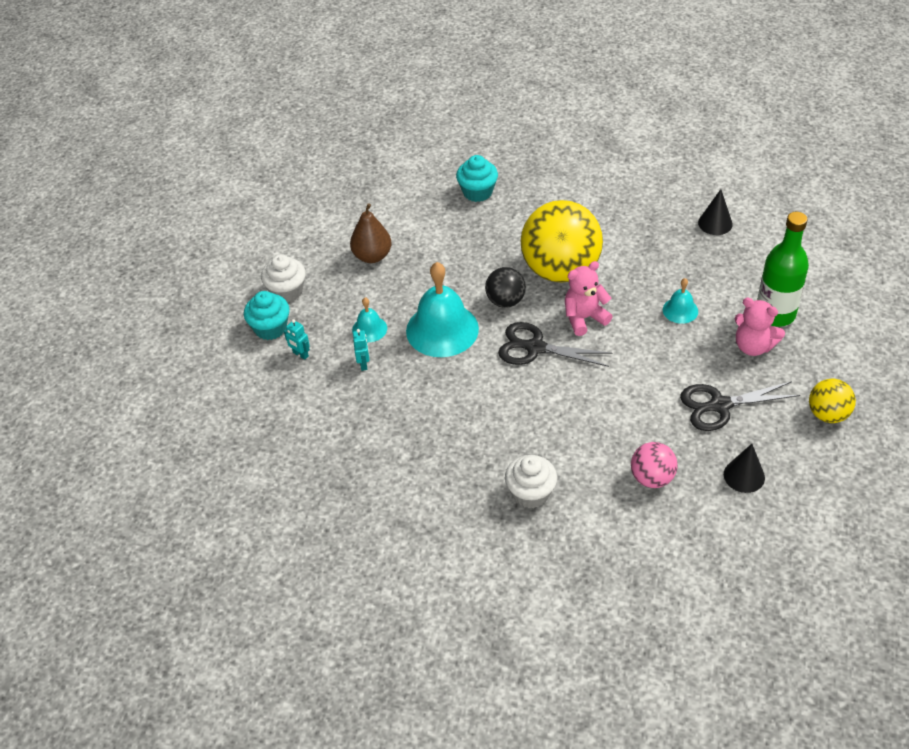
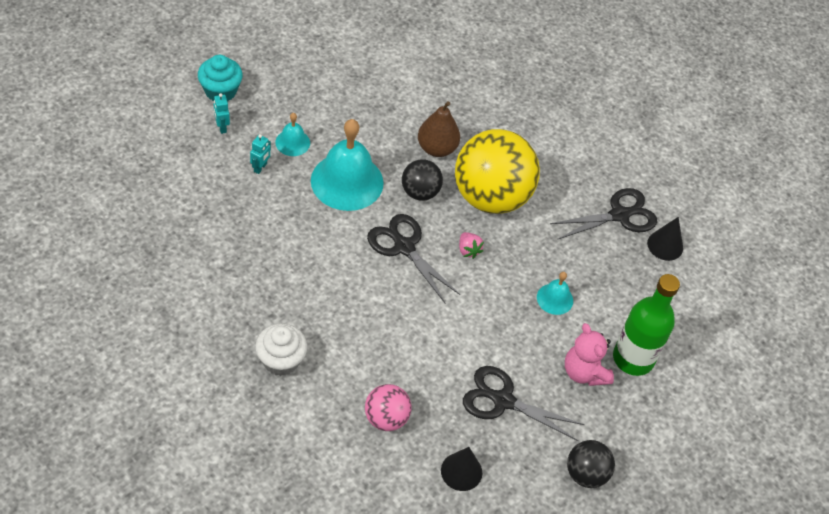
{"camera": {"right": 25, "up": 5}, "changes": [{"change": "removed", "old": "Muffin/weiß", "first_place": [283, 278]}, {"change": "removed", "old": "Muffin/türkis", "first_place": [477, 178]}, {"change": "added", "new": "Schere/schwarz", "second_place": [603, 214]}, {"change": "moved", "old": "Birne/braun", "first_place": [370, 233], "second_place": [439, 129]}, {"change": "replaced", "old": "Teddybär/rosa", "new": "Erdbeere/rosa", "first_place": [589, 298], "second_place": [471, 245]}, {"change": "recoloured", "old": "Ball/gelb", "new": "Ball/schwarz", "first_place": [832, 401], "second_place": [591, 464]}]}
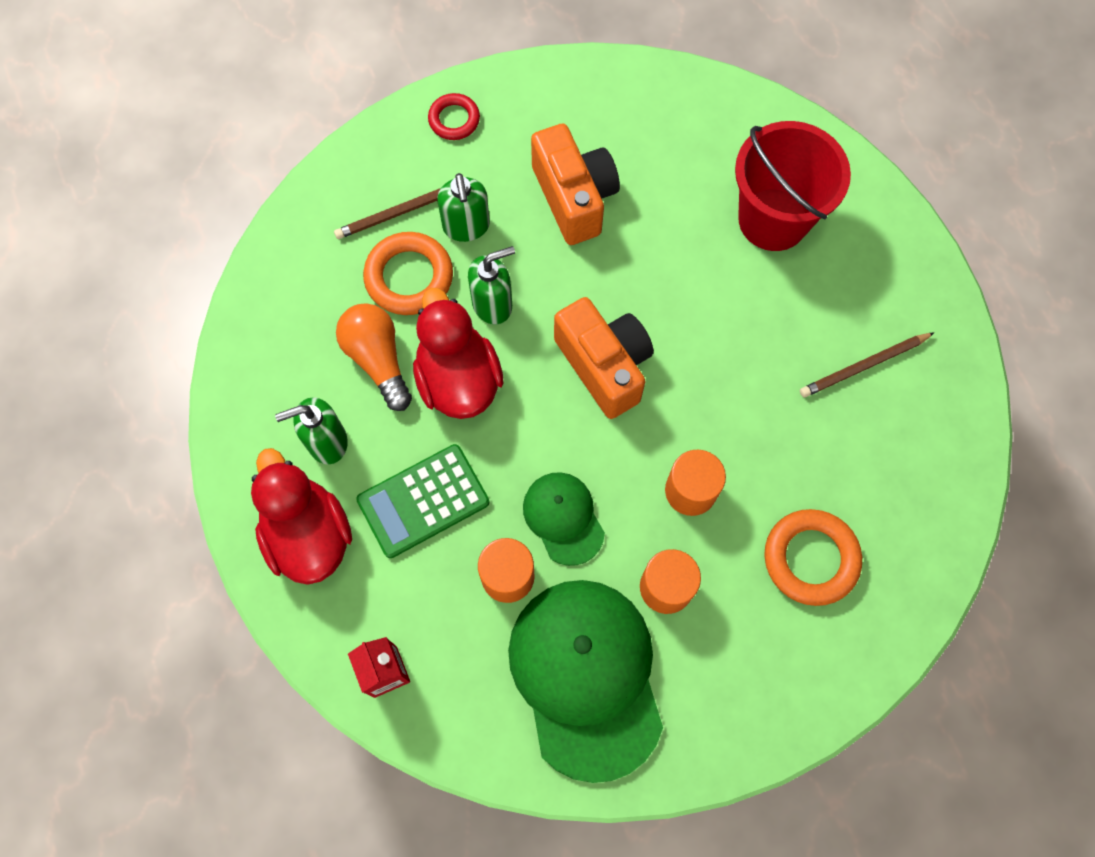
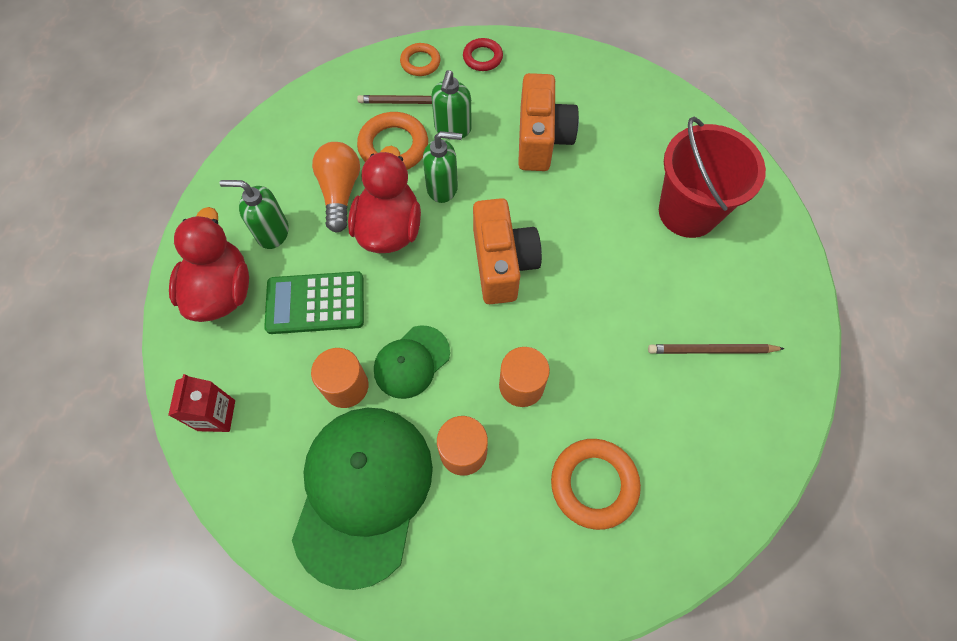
{"camera": {"right": 25, "up": -5}, "changes": [{"change": "added", "new": "Ring/orange", "second_place": [420, 59]}, {"change": "turned", "old": "Kappe/grün", "first_place": [564, 519], "second_place": [412, 362], "degrees": -135}]}
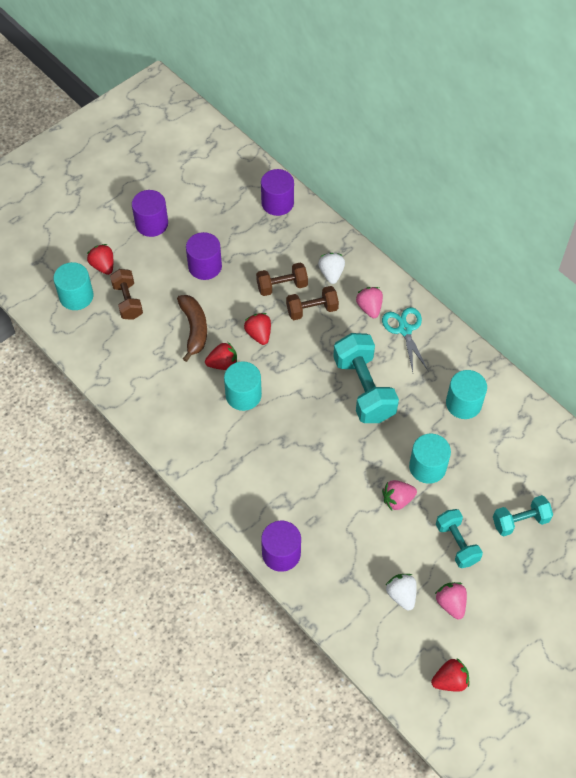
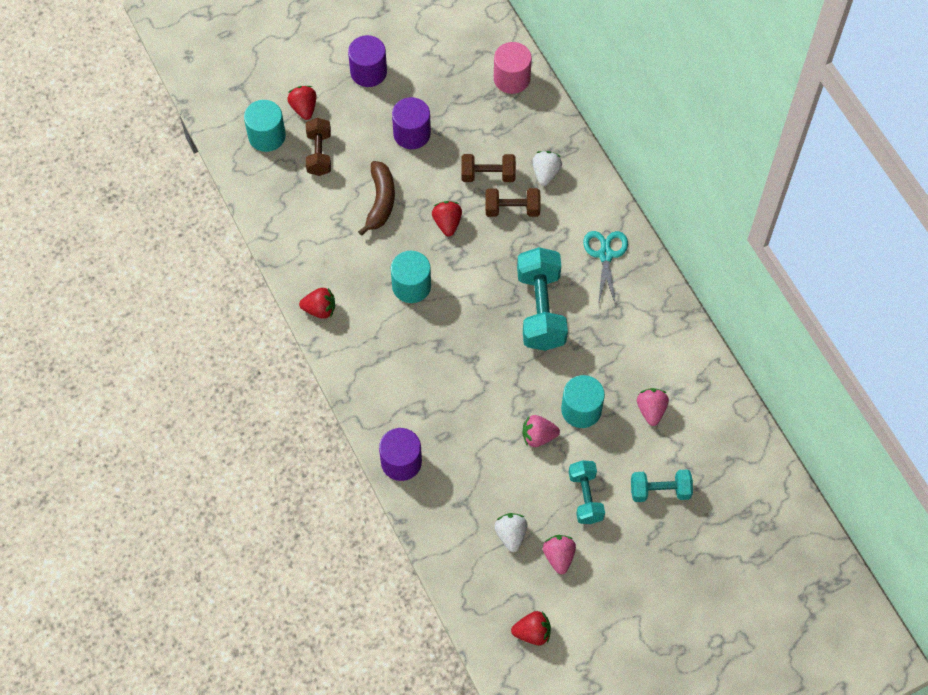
{"camera": {"right": 15, "up": 5}, "changes": [{"change": "removed", "old": "Vollzylinder/türkis", "first_place": [466, 394]}, {"change": "moved", "old": "Erdbeere/rot", "first_place": [221, 356], "second_place": [317, 303]}, {"change": "moved", "old": "Erdbeere/rosa", "first_place": [369, 302], "second_place": [653, 407]}, {"change": "recoloured", "old": "Vollzylinder/lila", "new": "Vollzylinder/rosa", "first_place": [277, 192], "second_place": [513, 68]}]}
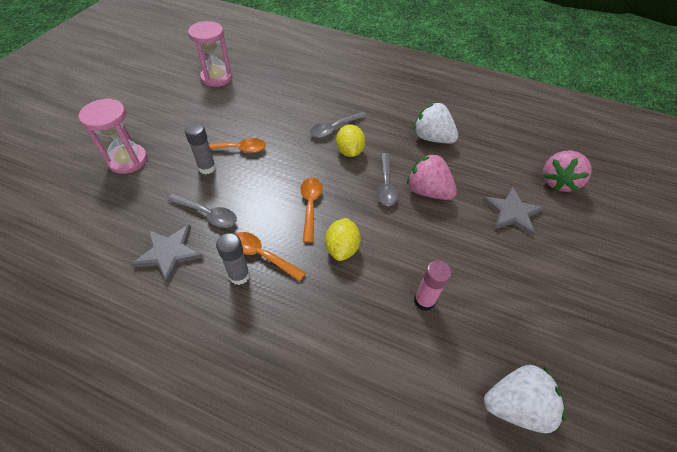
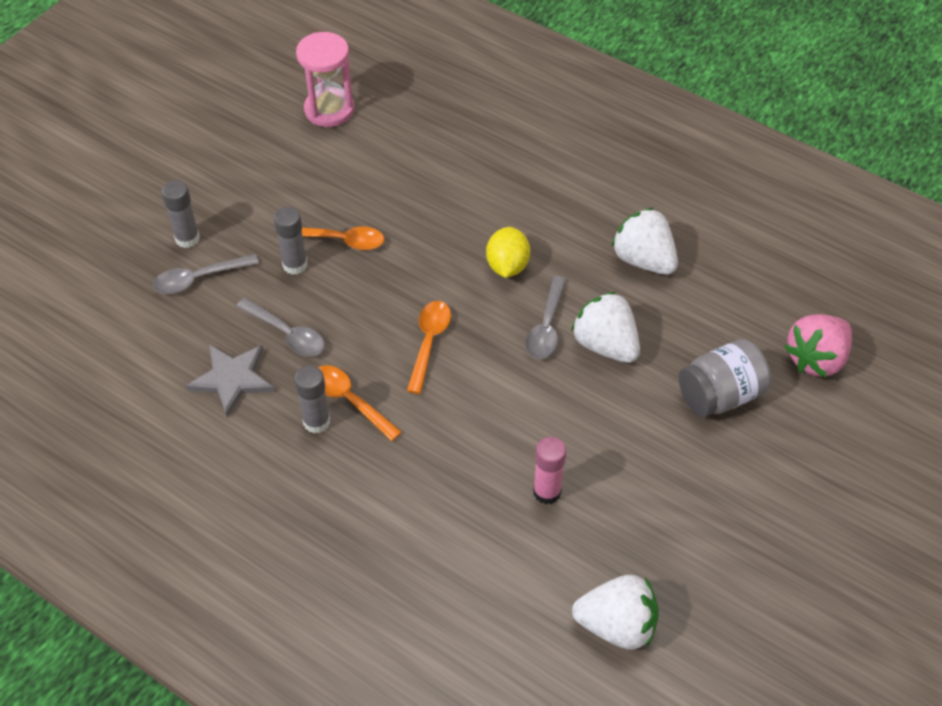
{"camera": {"right": 15, "up": 0}, "changes": [{"change": "removed", "old": "Zitrone/gelb", "first_place": [343, 239]}, {"change": "moved", "old": "Löffel/grau", "first_place": [338, 125], "second_place": [206, 274]}, {"change": "replaced", "old": "Sanduhr/rosa", "new": "Klebestift/grau", "first_place": [112, 136], "second_place": [181, 214]}, {"change": "replaced", "old": "Stern/grau", "new": "Einmachglas/grau", "first_place": [513, 212], "second_place": [725, 378]}, {"change": "recoloured", "old": "Erdbeere/rosa", "new": "Erdbeere/weiß", "first_place": [432, 176], "second_place": [605, 327]}]}
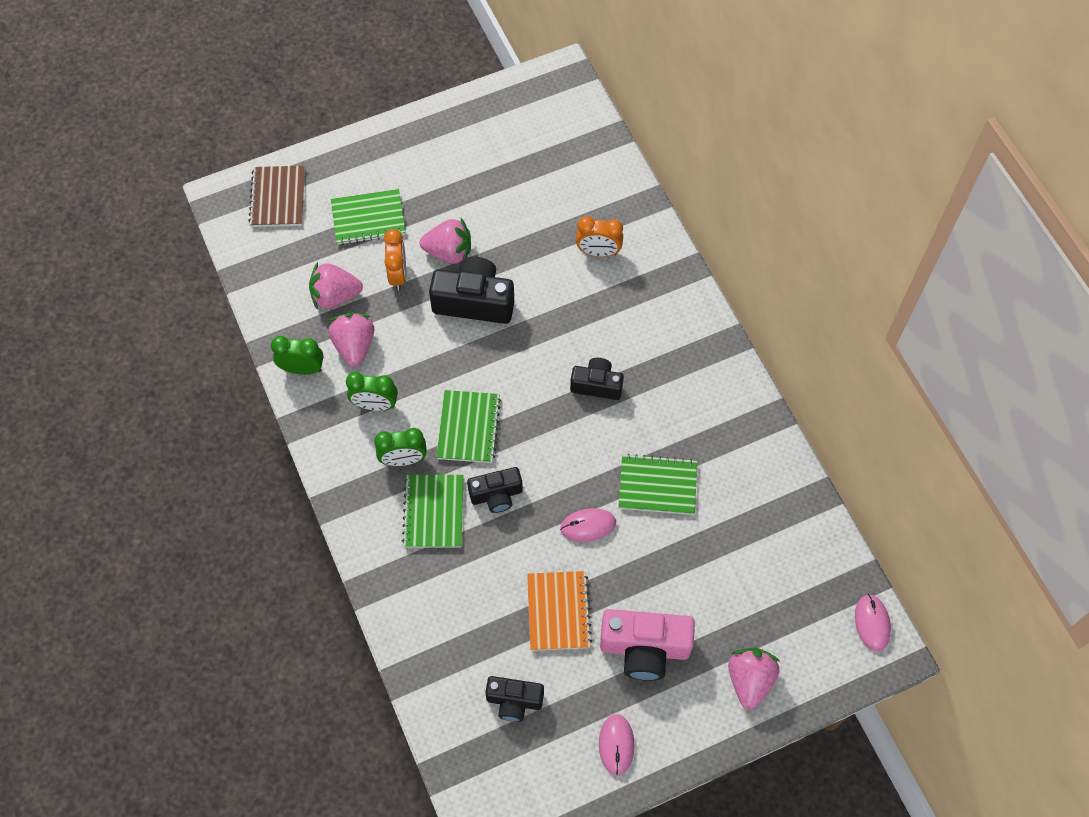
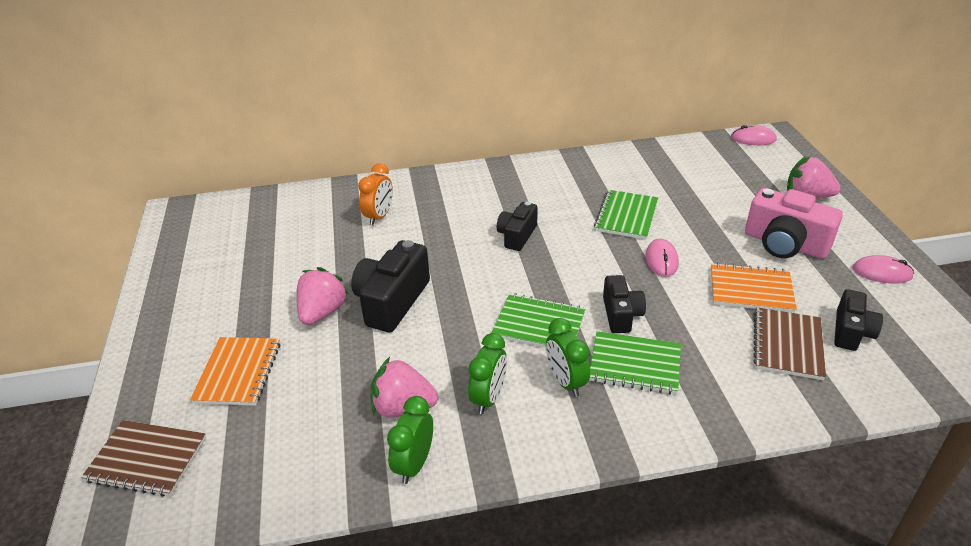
{"camera": {"right": -75, "up": -25}, "changes": [{"change": "removed", "old": "Erdbeere/rosa", "first_place": [336, 285]}, {"change": "removed", "old": "Wecker/orange", "first_place": [395, 259]}, {"change": "added", "new": "Notizbuch/braun", "second_place": [789, 344]}, {"change": "recoloured", "old": "Notizbuch/grün", "new": "Notizbuch/orange", "first_place": [368, 217], "second_place": [235, 371]}, {"change": "turned", "old": "Wecker/grün", "first_place": [400, 447], "second_place": [568, 357], "degrees": 150}, {"change": "turned", "old": "Kamera/rosa", "first_place": [647, 645], "second_place": [794, 223], "degrees": 105}]}
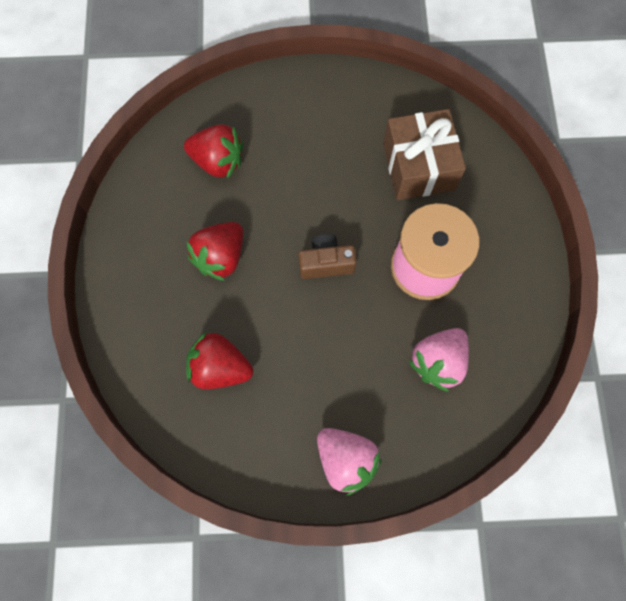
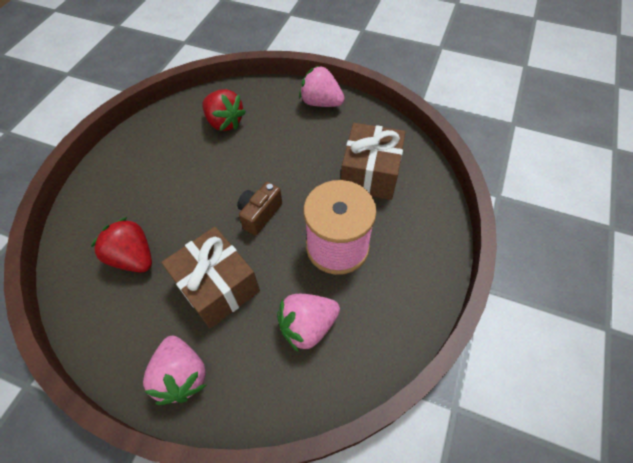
{"camera": {"right": 25, "up": -15}, "changes": [{"change": "removed", "old": "Erdbeere/rot", "first_place": [214, 251]}, {"change": "added", "new": "Geschenk/braun", "second_place": [210, 277]}, {"change": "added", "new": "Erdbeere/rosa", "second_place": [322, 86]}, {"change": "turned", "old": "Kamera/braun", "first_place": [327, 256], "second_place": [259, 209], "degrees": -75}]}
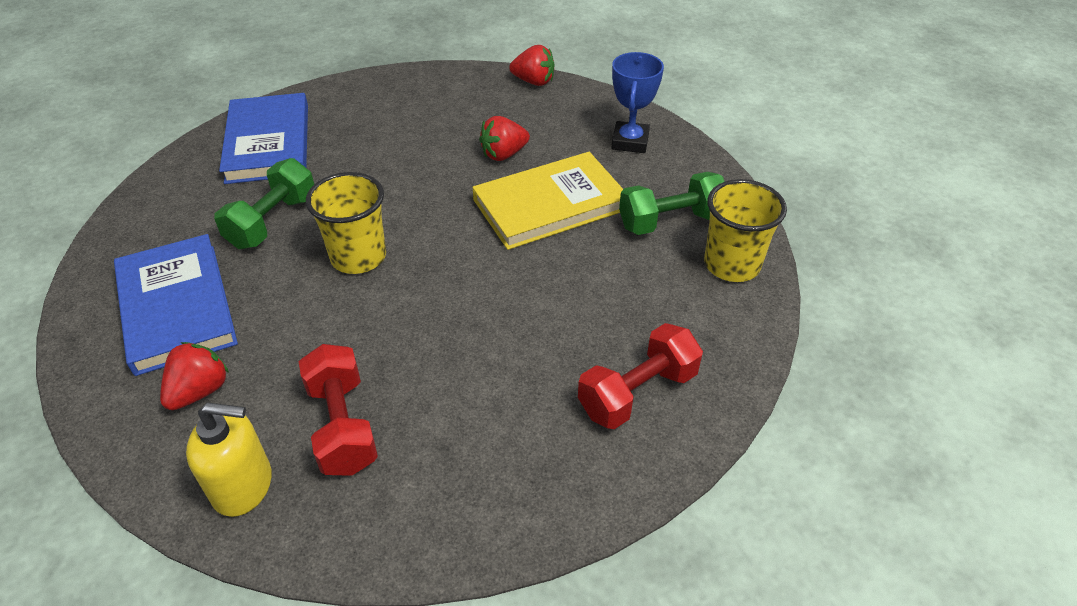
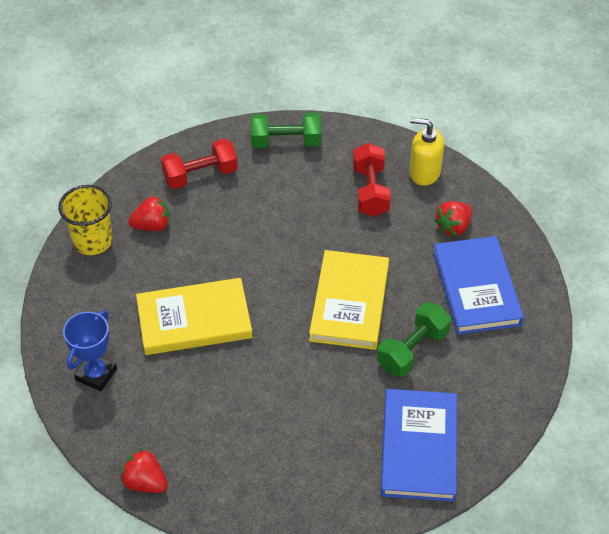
{"camera": {"right": -165, "up": 5}, "changes": [{"change": "moved", "old": "Erdbeere/rot", "first_place": [504, 138], "second_place": [148, 213]}, {"change": "moved", "old": "Hantel/grün", "first_place": [672, 203], "second_place": [286, 130]}, {"change": "replaced", "old": "Becher/gelb", "new": "Buch/gelb", "first_place": [346, 223], "second_place": [349, 300]}]}
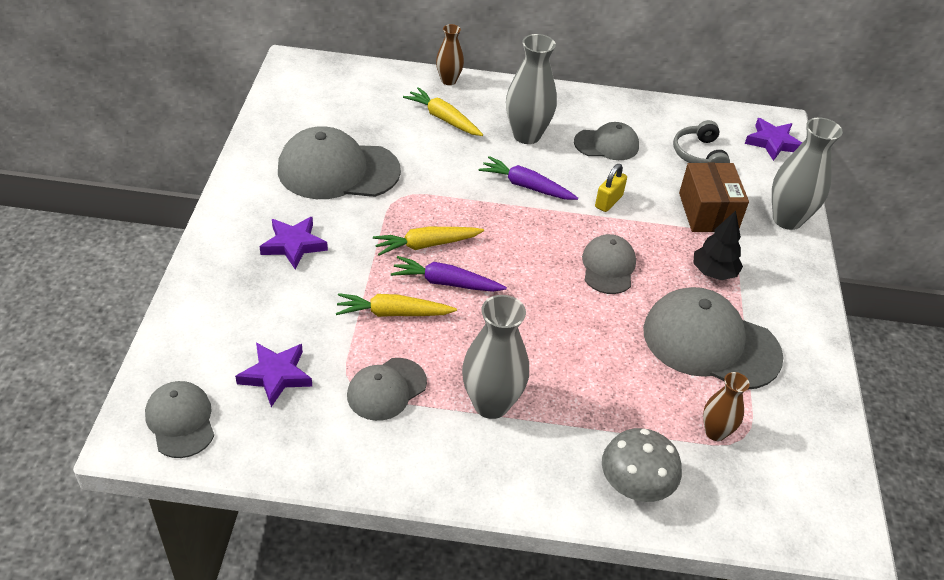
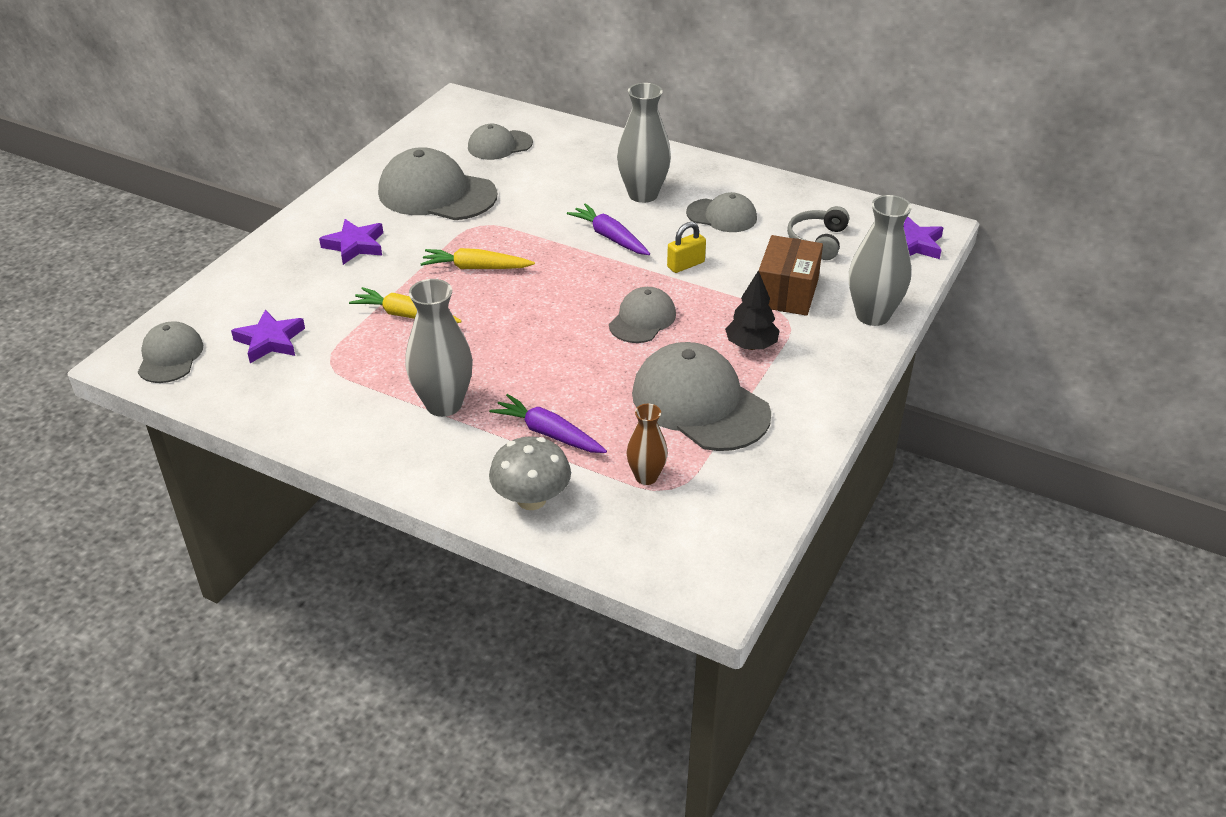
{"camera": {"right": 25, "up": -5}, "changes": [{"change": "removed", "old": "Karotte/gelb", "first_place": [443, 111]}, {"change": "removed", "old": "Vase/braun", "first_place": [450, 54]}, {"change": "moved", "old": "Kappe/grau", "first_place": [387, 389], "second_place": [500, 142]}, {"change": "moved", "old": "Karotte/lila", "first_place": [449, 274], "second_place": [548, 423]}]}
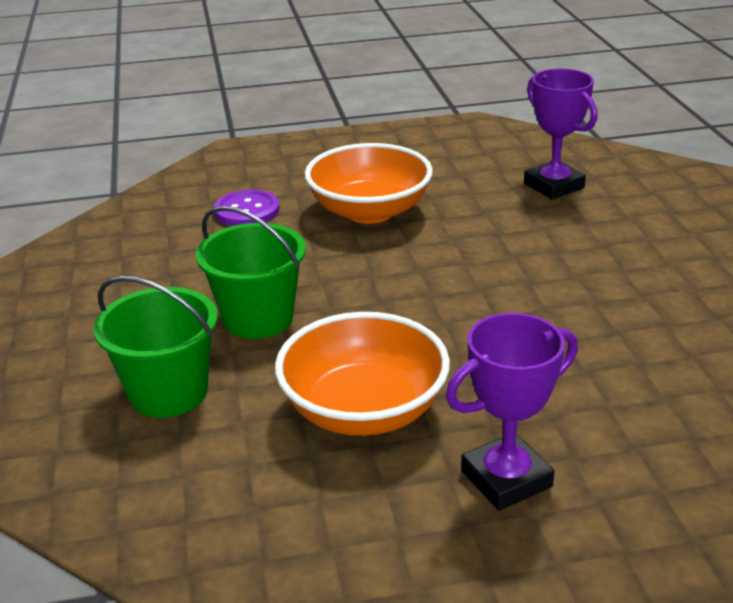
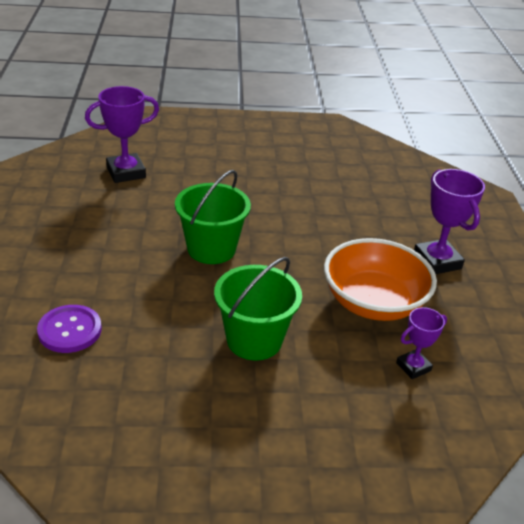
{"camera": {"right": -85, "up": 5}, "changes": [{"change": "removed", "old": "Schüssel/orange", "first_place": [369, 183]}, {"change": "added", "new": "Pokal/lila", "second_place": [421, 343]}, {"change": "moved", "old": "Eimer/grün", "first_place": [155, 347], "second_place": [213, 217]}]}
